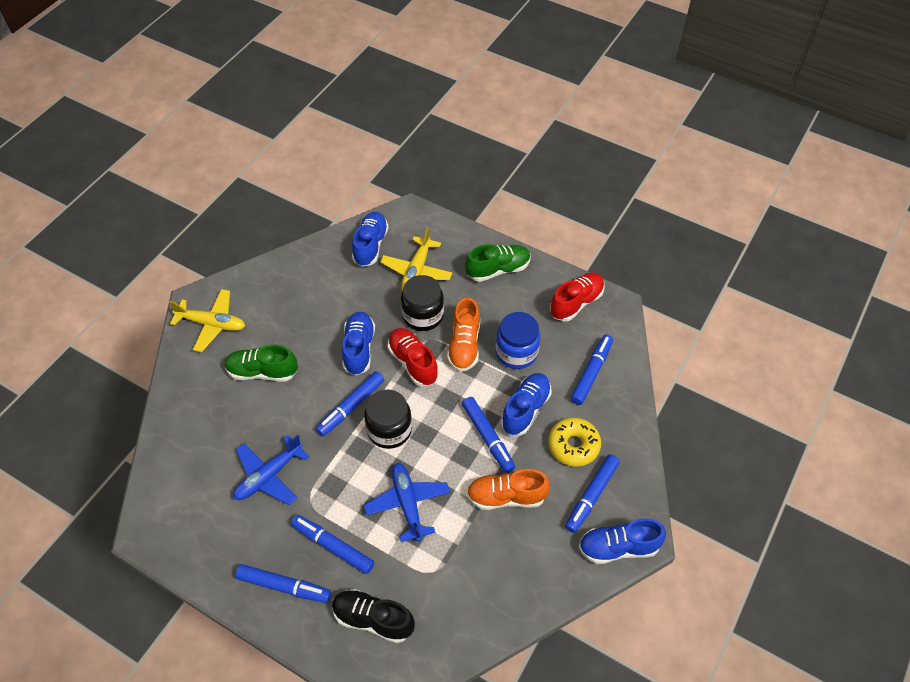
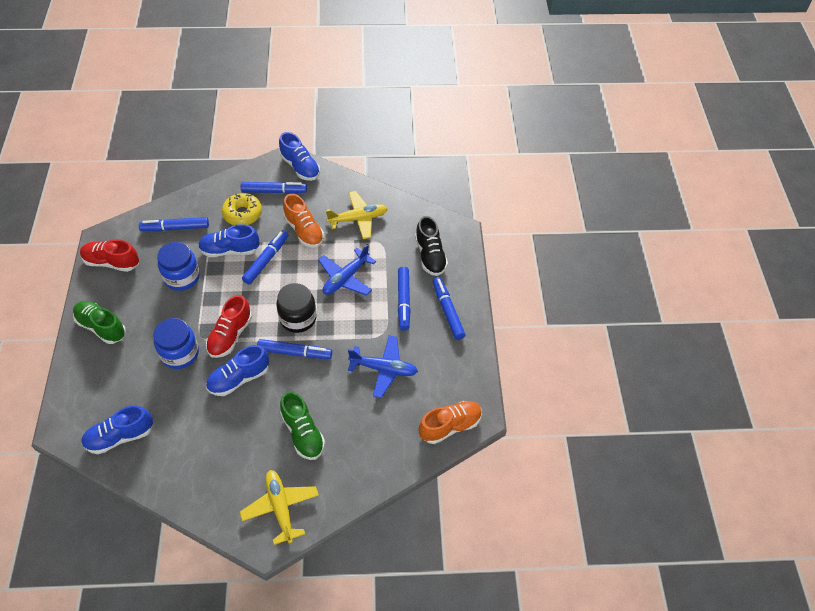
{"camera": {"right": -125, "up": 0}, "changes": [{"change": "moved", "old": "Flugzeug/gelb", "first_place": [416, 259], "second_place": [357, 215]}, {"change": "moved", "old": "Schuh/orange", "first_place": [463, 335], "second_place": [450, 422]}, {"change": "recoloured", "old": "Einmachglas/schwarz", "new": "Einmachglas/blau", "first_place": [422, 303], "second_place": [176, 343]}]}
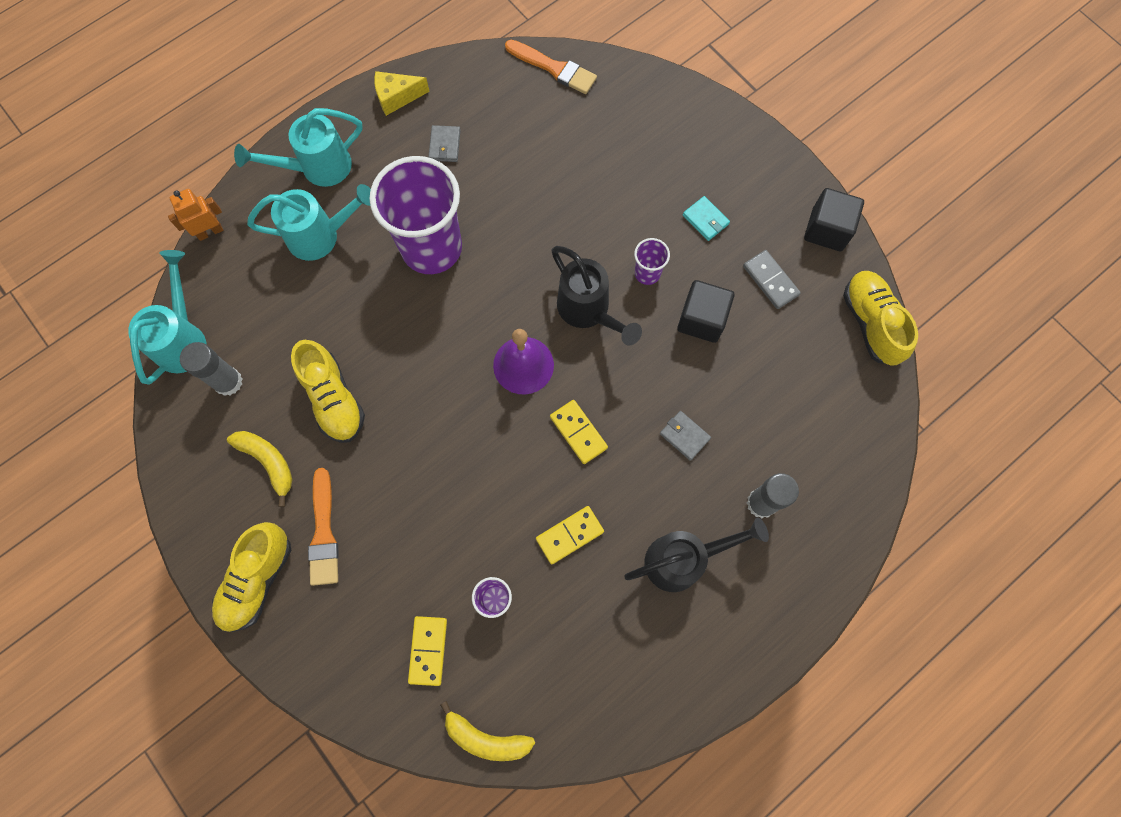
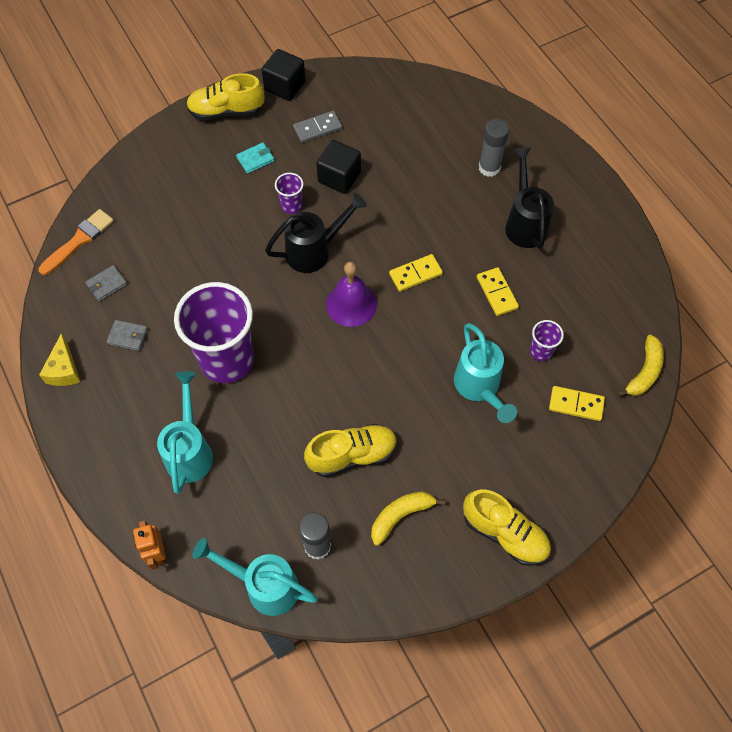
{"camera": {"right": -80, "up": -10}, "changes": [{"change": "removed", "old": "Pinsel/orange", "first_place": [323, 527]}, {"change": "moved", "old": "Gießkanne/türkis", "first_place": [298, 147], "second_place": [485, 373]}, {"change": "moved", "old": "Geldbörse/grau", "first_place": [685, 436], "second_place": [106, 283]}, {"change": "moved", "old": "Schuh/gelb", "first_place": [880, 318], "second_place": [225, 96]}]}
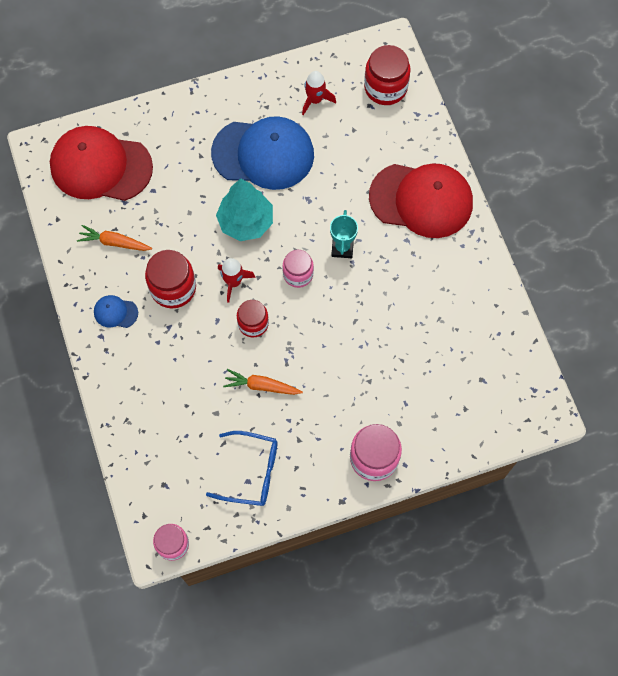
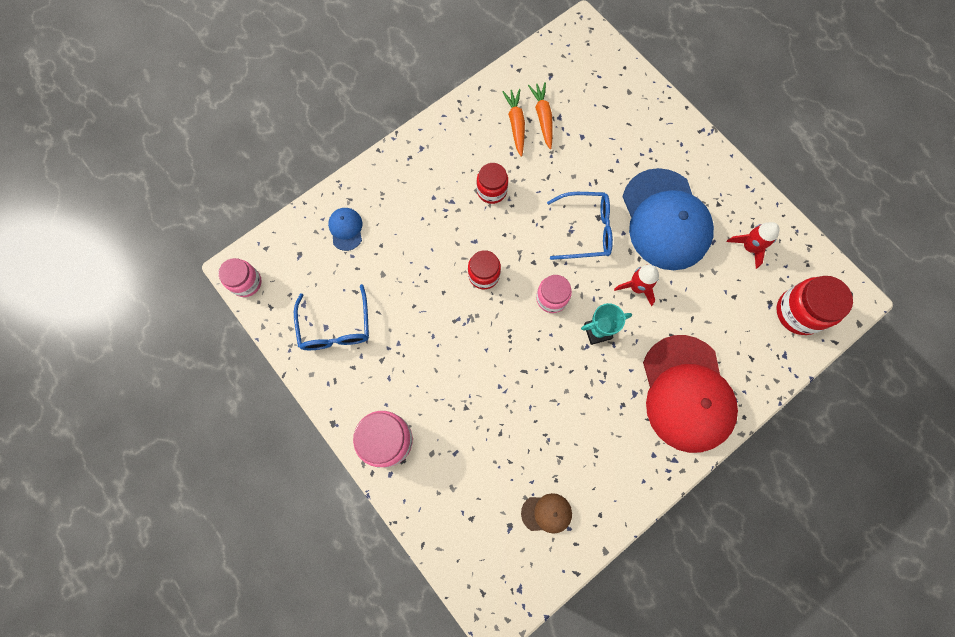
{"camera": {"right": 70, "up": 5}, "changes": [{"change": "removed", "old": "Kappe/rot", "first_place": [101, 163]}, {"change": "added", "new": "Kappe/braun", "second_place": [546, 513]}, {"change": "moved", "old": "Kappe/blau", "first_place": [116, 311], "second_place": [345, 229]}, {"change": "moved", "old": "Rakete/rot", "first_place": [237, 280], "second_place": [636, 285]}, {"change": "moved", "old": "Karotte/orange", "first_place": [263, 382], "second_place": [540, 115]}, {"change": "replaced", "old": "Baum/türkis", "new": "Brille/blau", "first_place": [244, 209], "second_place": [580, 226]}, {"change": "resized", "old": "Einmachglas/rot", "first_place": [170, 279], "second_place": [492, 183], "factor": 0.65}]}
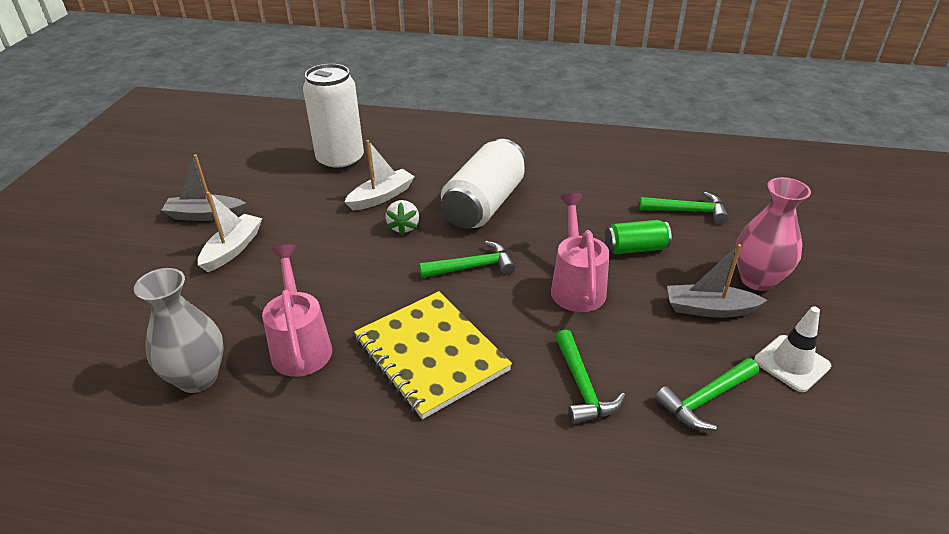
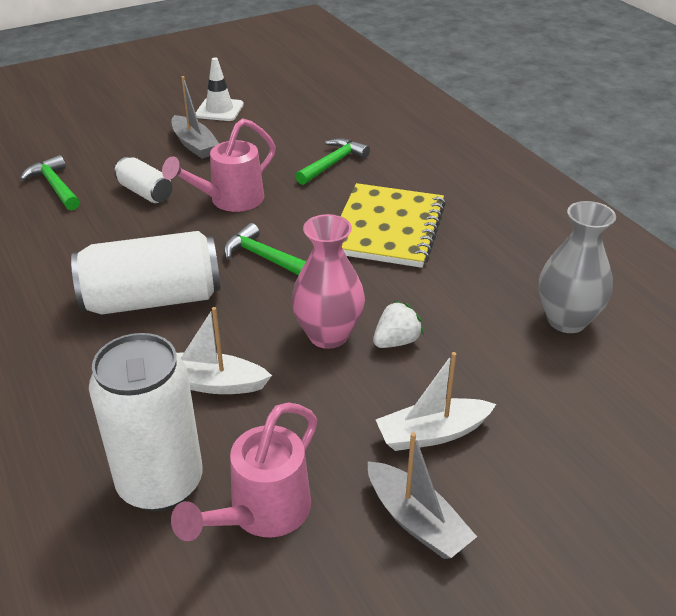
{"camera": {"right": -130, "up": 0}, "changes": [{"change": "removed", "old": "Hammer/grün", "first_place": [707, 394]}, {"change": "moved", "old": "Gießkanne/rosa", "first_place": [297, 311], "second_place": [244, 471]}, {"change": "moved", "old": "Erdbeere/weiß", "first_place": [402, 218], "second_place": [398, 324]}, {"change": "moved", "old": "Vase/rosa", "first_place": [773, 234], "second_place": [328, 281]}, {"change": "recoloured", "old": "Dose/grün", "new": "Dose/weiß", "first_place": [638, 237], "second_place": [143, 180]}]}
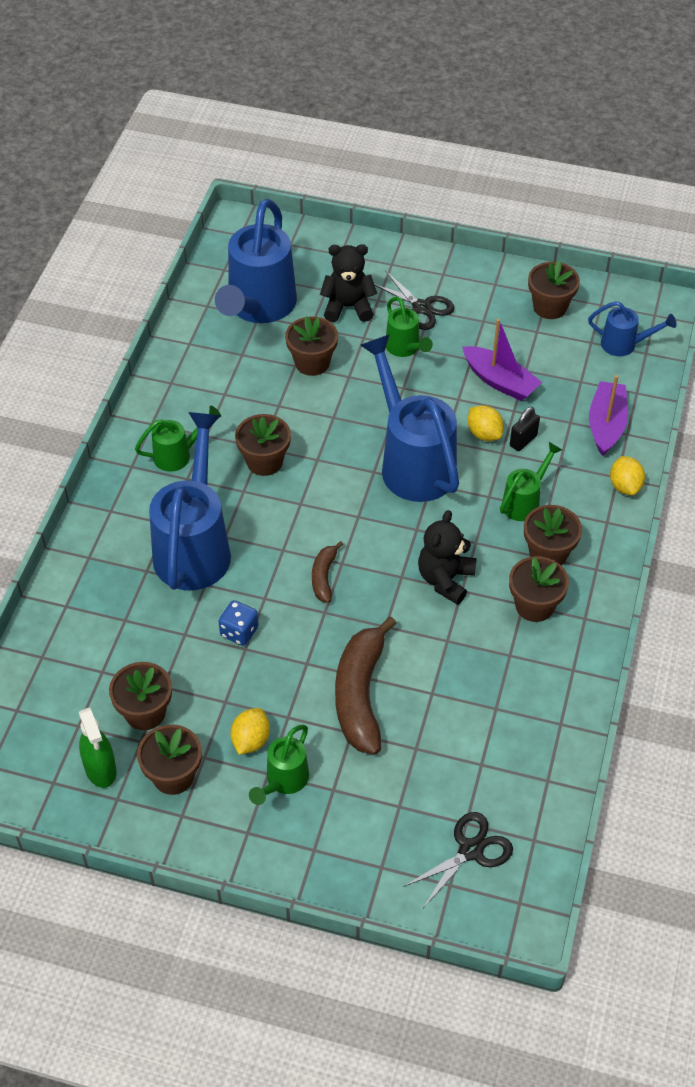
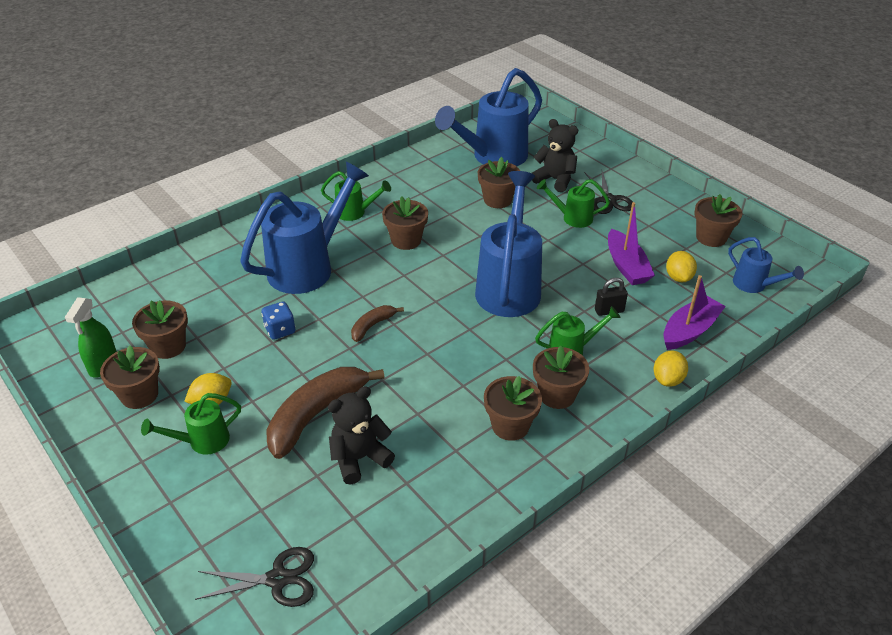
{"camera": {"right": 35, "up": -10}, "changes": [{"change": "moved", "old": "Teddybär/schwarz", "first_place": [447, 557], "second_place": [361, 435]}, {"change": "moved", "old": "Zitrone/gelb", "first_place": [486, 423], "second_place": [681, 266]}, {"change": "turned", "old": "Gießkanne/grün", "first_place": [409, 327], "second_place": [573, 203], "degrees": 90}]}
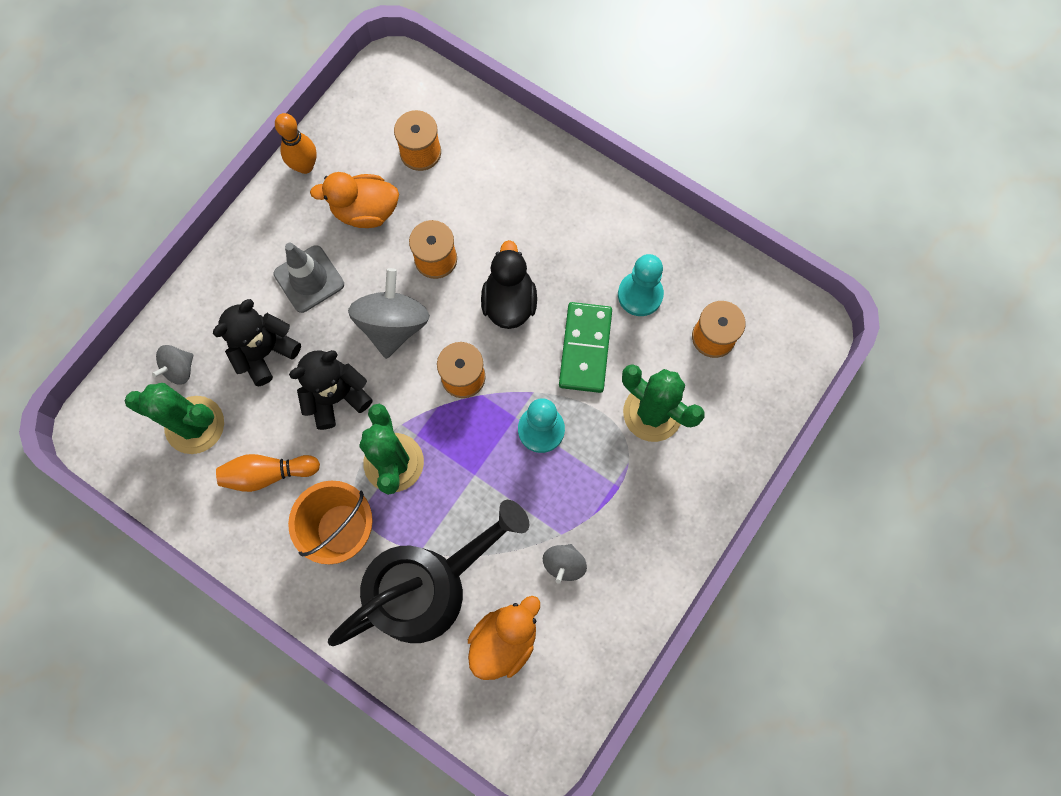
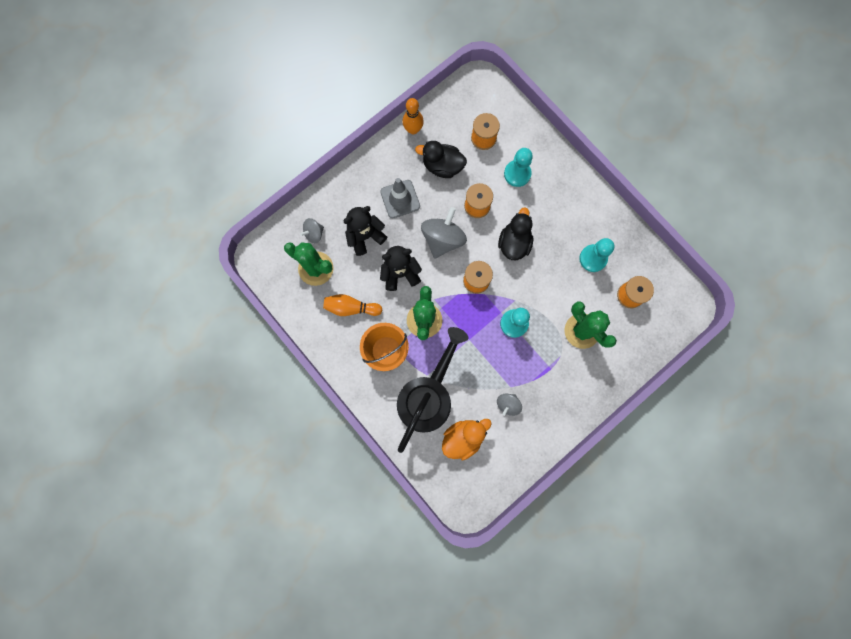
{"camera": {"right": 15, "up": 5}, "changes": [{"change": "removed", "old": "Dominostein/grün", "first_place": [585, 347]}, {"change": "added", "new": "Bauer/türkis", "second_place": [518, 167]}, {"change": "recoloured", "old": "Ente/orange", "new": "Ente/schwarz", "first_place": [354, 200], "second_place": [441, 159]}, {"change": "turned", "old": "Gießkanne/schwarz", "first_place": [428, 573], "second_place": [433, 390], "degrees": -45}]}
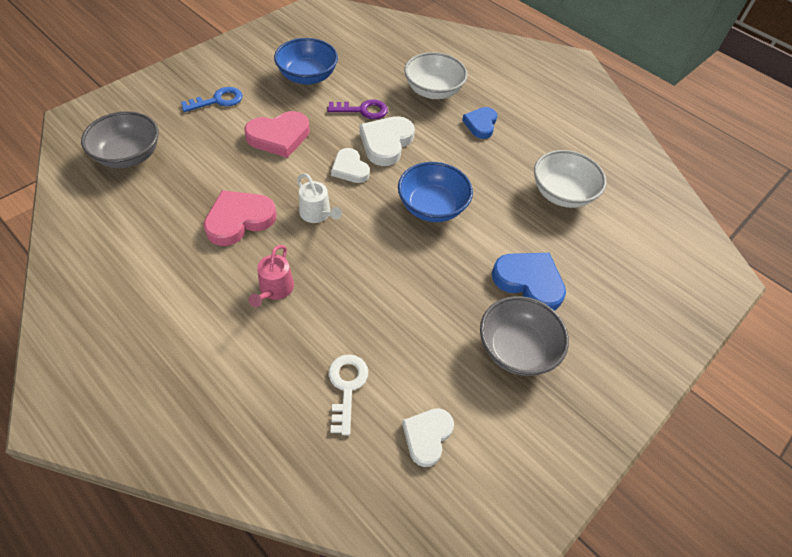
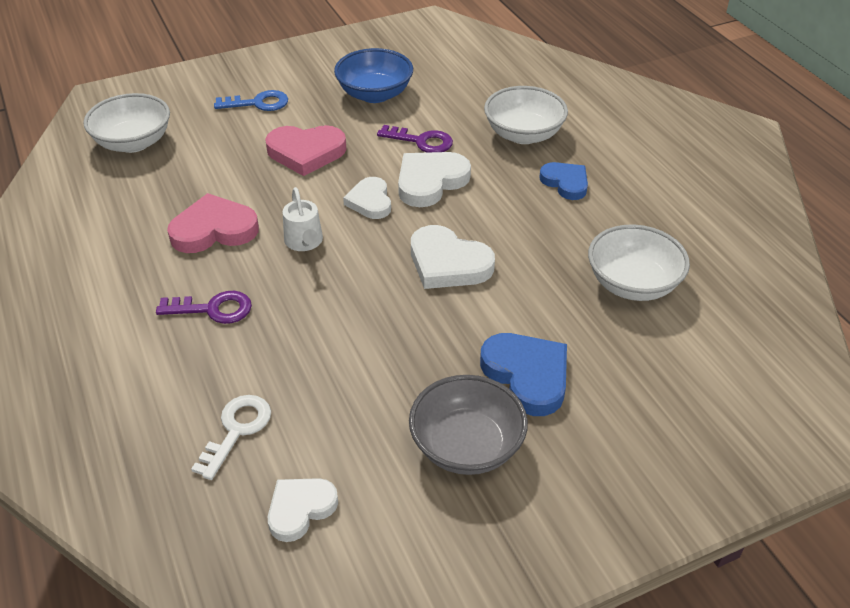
{"camera": {"right": 25, "up": -10}, "changes": [{"change": "replaced", "old": "Gießkanne/rosa", "new": "Schlüssel/lila", "first_place": [271, 276], "second_place": [204, 307]}, {"change": "replaced", "old": "Schüssel/blau", "new": "Herz/weiß", "first_place": [435, 192], "second_place": [453, 257]}, {"change": "recoloured", "old": "Schüssel/grau", "new": "Schüssel/weiß", "first_place": [120, 139], "second_place": [126, 123]}, {"change": "turned", "old": "Herz/blau", "first_place": [479, 123], "second_place": [563, 181], "degrees": 105}]}
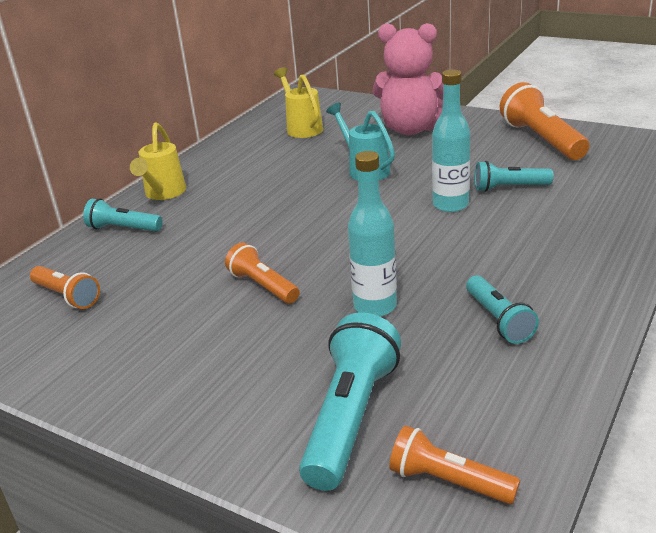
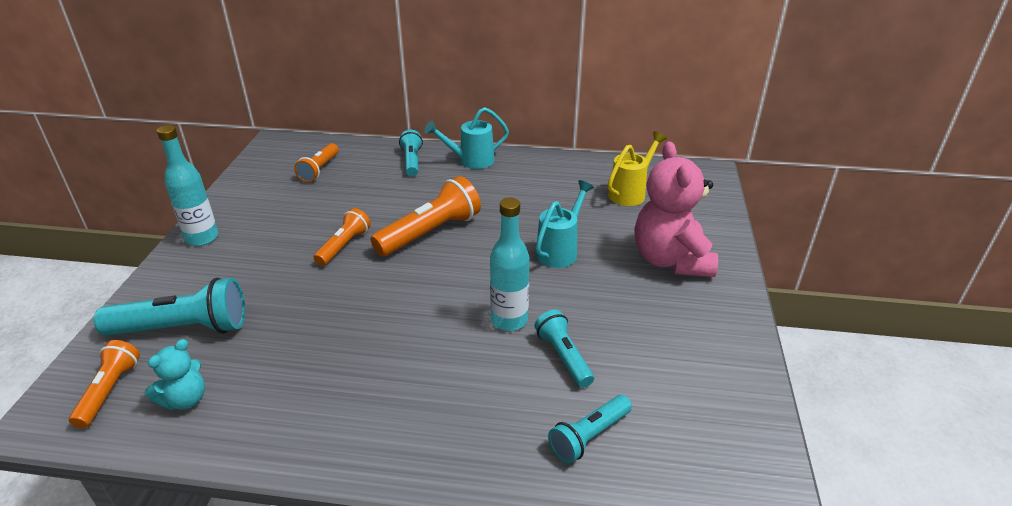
{"camera": {"right": 65, "up": 5}, "changes": [{"change": "added", "new": "Teddybär/türkis", "second_place": [175, 374]}, {"change": "moved", "old": "Flasche/türkis", "first_place": [372, 234], "second_place": [187, 185]}, {"change": "moved", "old": "Taschenlampe/türkis", "first_place": [502, 309], "second_place": [590, 429]}, {"change": "moved", "old": "Taschenlampe/orange", "first_place": [544, 121], "second_place": [426, 216]}, {"change": "recoloured", "old": "Gießkanne/gelb", "new": "Gießkanne/türkis", "first_place": [158, 161], "second_place": [466, 138]}]}
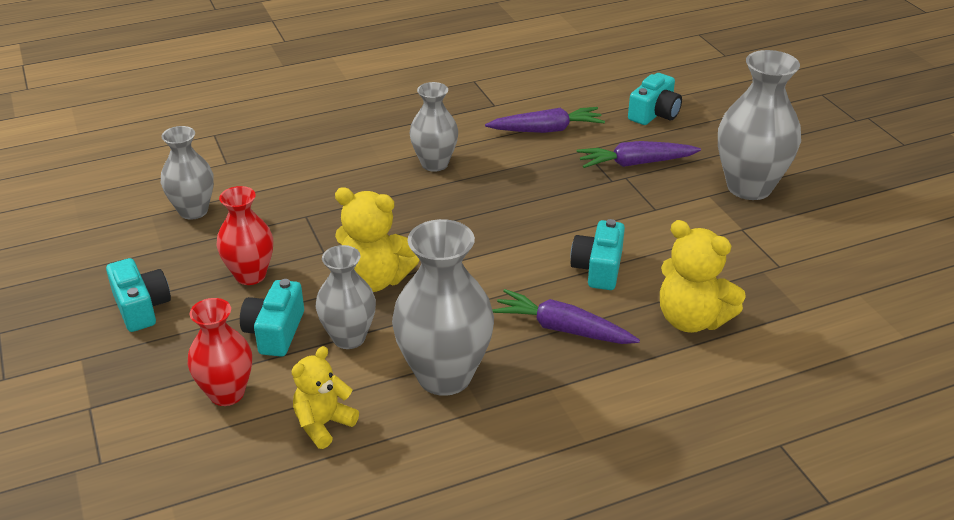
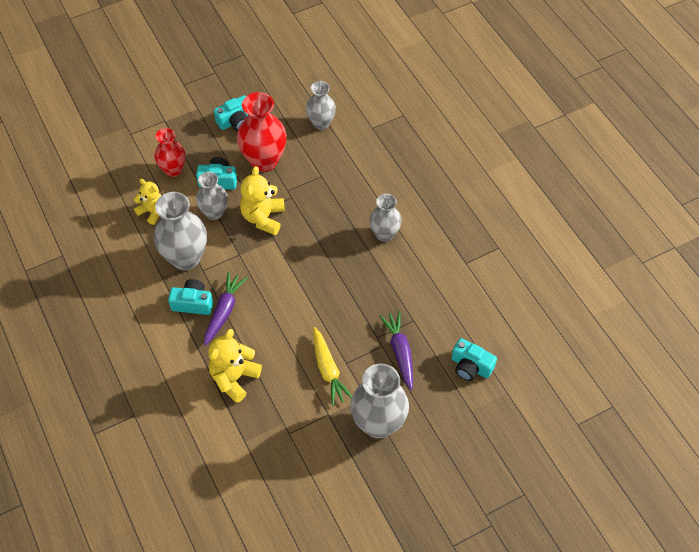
{"camera": {"right": 85, "up": 20}, "changes": [{"change": "removed", "old": "Karotte/lila", "first_place": [545, 120]}, {"change": "added", "new": "Karotte/gelb", "second_place": [332, 366]}, {"change": "moved", "old": "Kamera/türkis", "first_place": [597, 254], "second_place": [190, 297]}, {"change": "resized", "old": "Vase/rot", "first_place": [244, 235], "second_place": [262, 132], "factor": 1.6}]}
